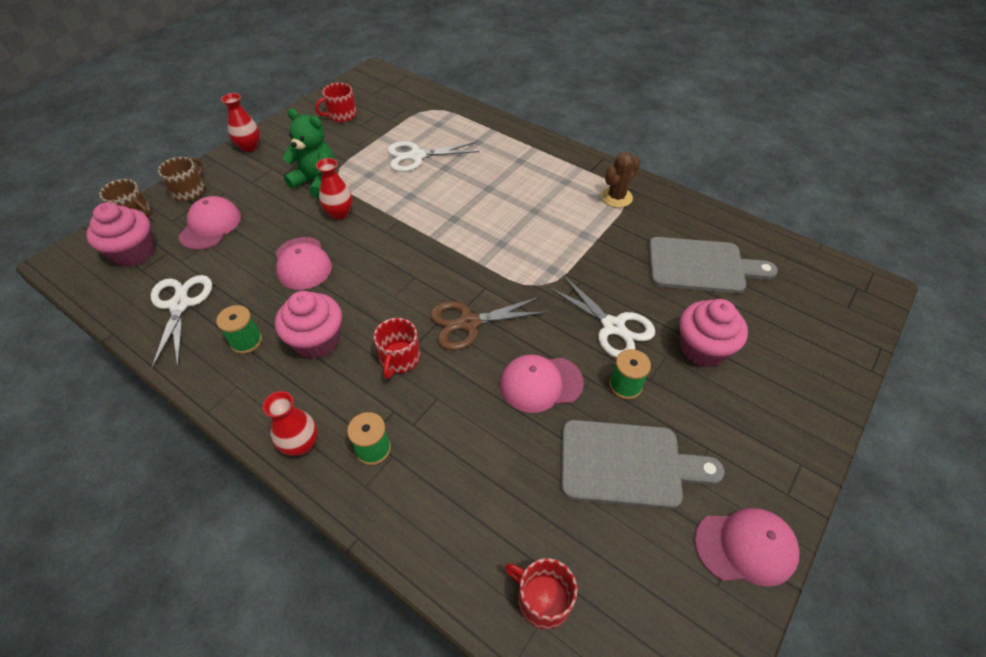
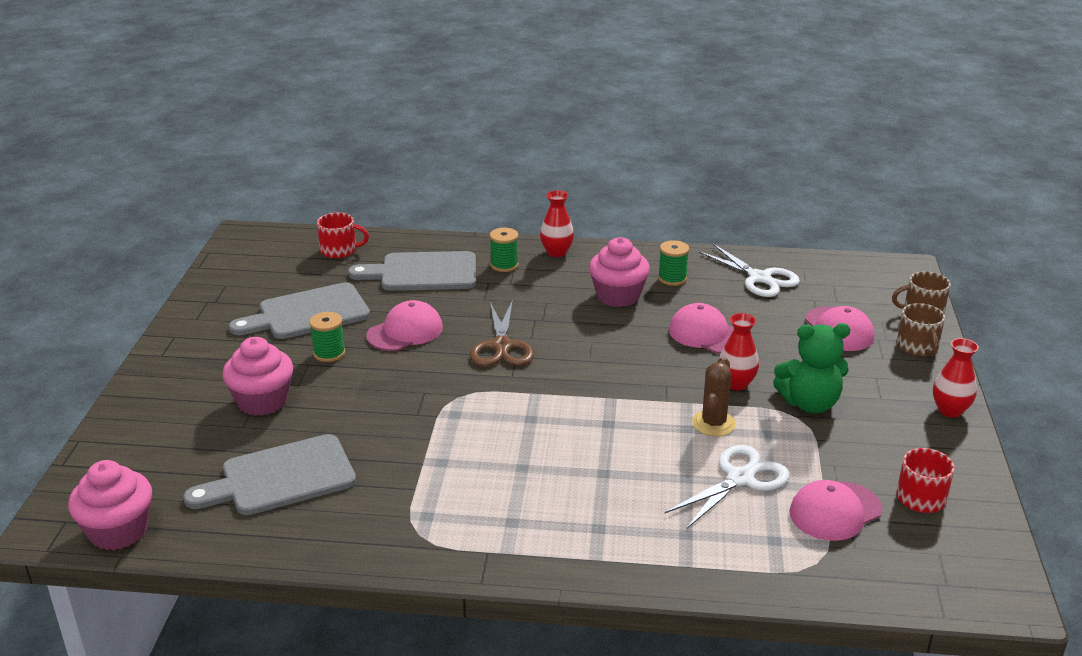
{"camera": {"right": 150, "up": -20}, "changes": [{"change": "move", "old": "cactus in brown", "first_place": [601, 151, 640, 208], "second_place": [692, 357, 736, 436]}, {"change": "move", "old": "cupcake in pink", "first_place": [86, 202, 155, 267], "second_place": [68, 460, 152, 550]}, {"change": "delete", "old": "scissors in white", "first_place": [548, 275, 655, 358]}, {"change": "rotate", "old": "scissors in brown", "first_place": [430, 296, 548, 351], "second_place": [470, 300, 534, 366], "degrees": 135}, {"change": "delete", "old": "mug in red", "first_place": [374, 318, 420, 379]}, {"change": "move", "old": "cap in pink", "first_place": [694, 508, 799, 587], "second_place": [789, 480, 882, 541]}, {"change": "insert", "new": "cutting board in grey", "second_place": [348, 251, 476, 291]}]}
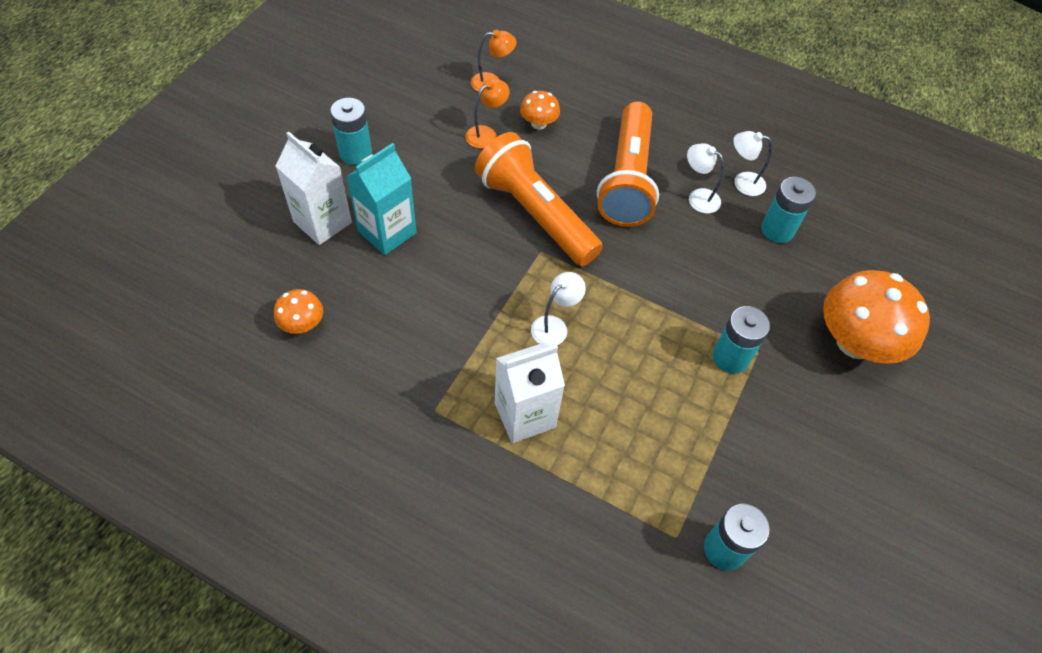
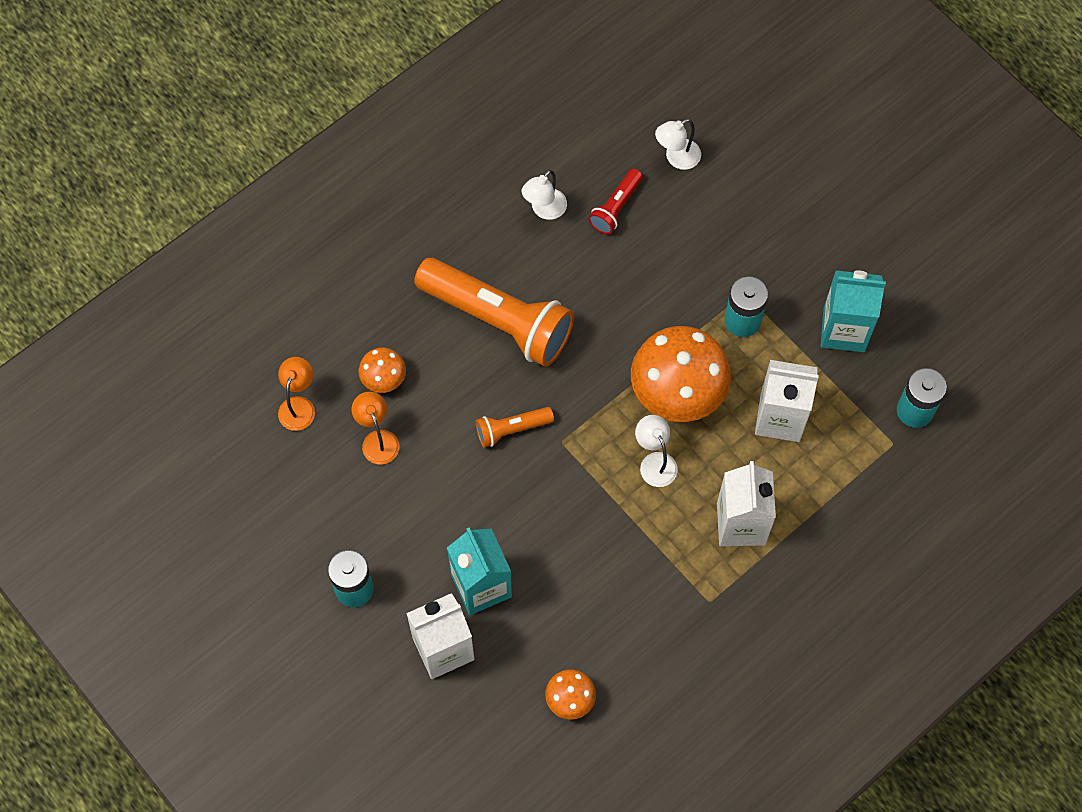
{"camera": {"right": -65, "up": 10}, "changes": [{"change": "resize", "old": "flashlight in orange", "first_place": [475, 132, 603, 266], "second_place": [476, 407, 554, 447], "factor": 0.46}, {"change": "move", "old": "lamp in white", "first_place": [687, 143, 724, 214], "second_place": [655, 119, 701, 170]}, {"change": "replace", "old": "battery in turquoise", "new": "flashlight in red", "first_place": [761, 177, 816, 243], "second_place": [588, 169, 643, 234]}, {"change": "move", "old": "mushroom in orange", "first_place": [823, 270, 930, 364], "second_place": [631, 326, 731, 422]}, {"change": "insert", "new": "carton in turquoise", "second_place": [821, 270, 886, 352]}, {"change": "insert", "new": "carton in white", "second_place": [755, 360, 819, 442]}]}
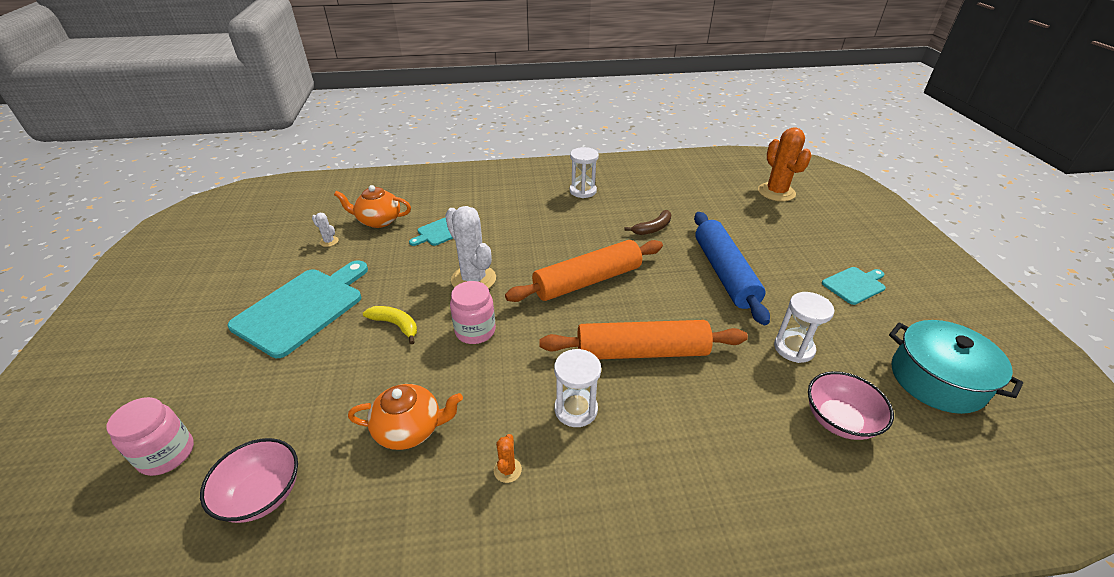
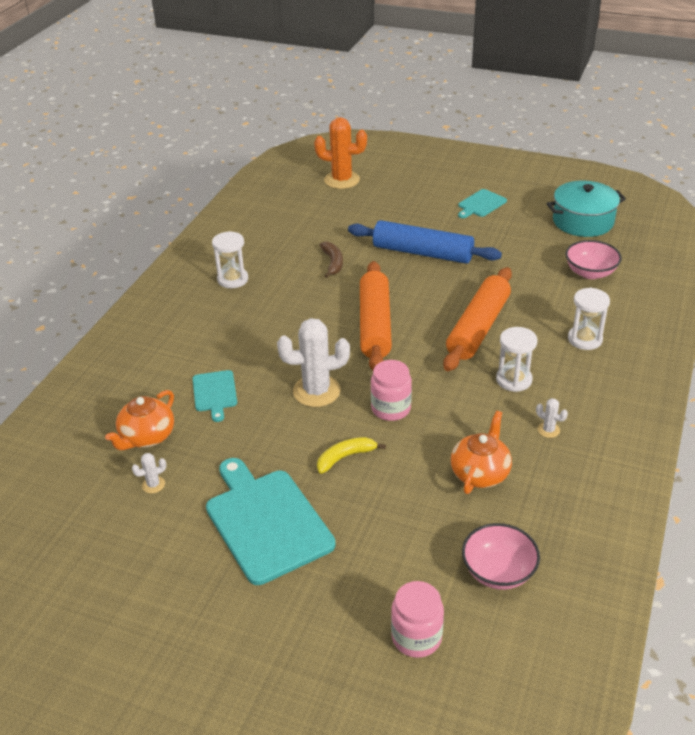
{"camera": {"right": -60, "up": 0}, "changes": [{"change": "rotate", "old": "cutting board in turquoise", "first_place": [822, 267, 886, 305], "second_place": [458, 189, 507, 218], "degrees": -135}, {"change": "move", "old": "hourglass in white", "first_place": [774, 292, 834, 363], "second_place": [568, 288, 610, 350]}, {"change": "recolor", "old": "cactus in orange", "new": "cactus in white", "first_place": [494, 434, 522, 483], "second_place": [536, 398, 568, 438]}]}
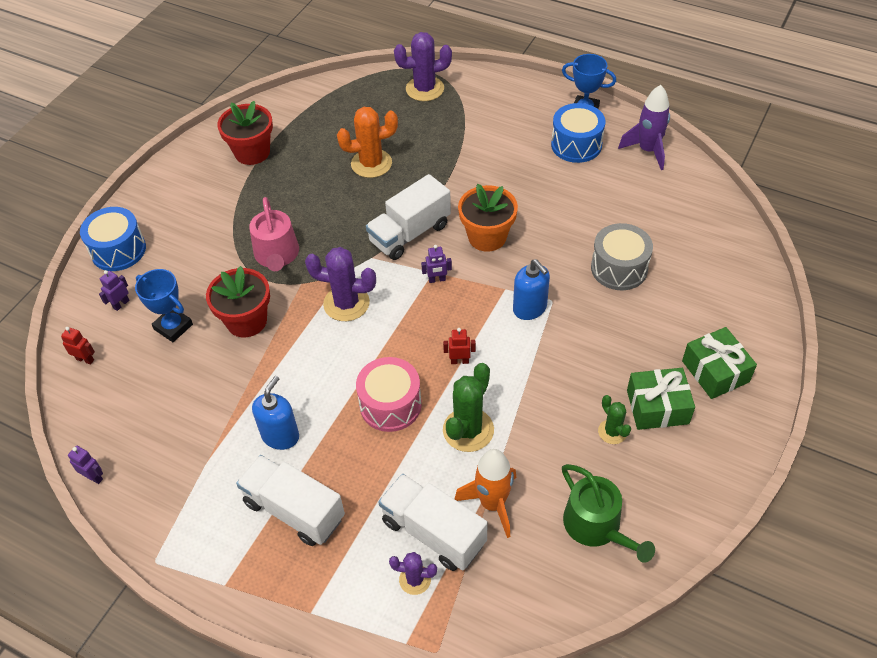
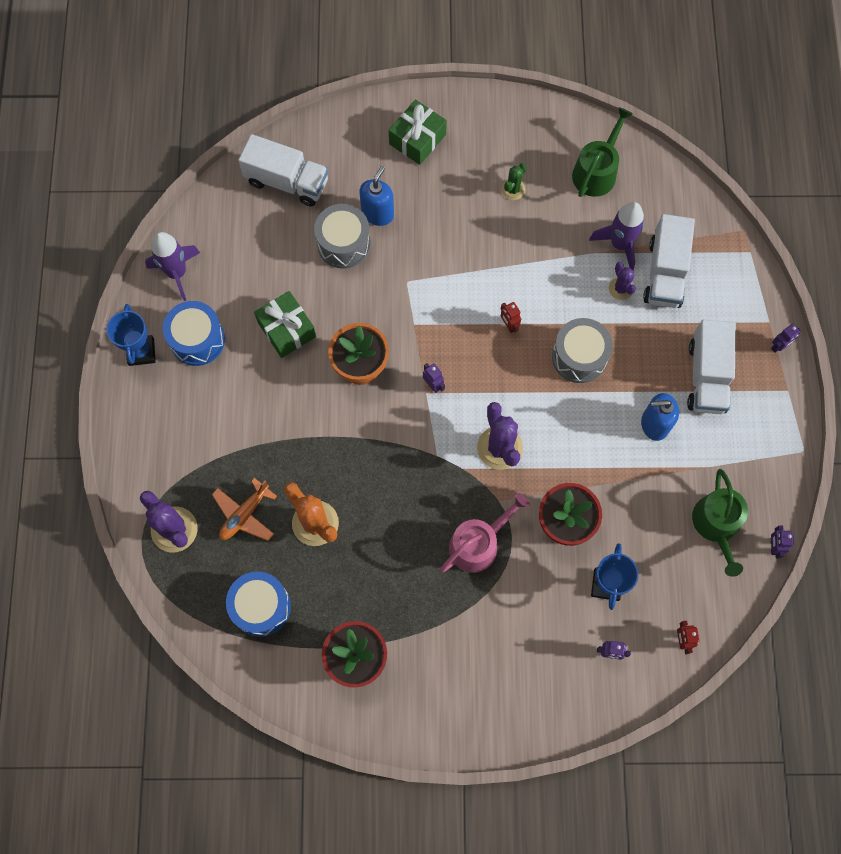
{"camera": {"right": -120, "up": 20}, "changes": [{"change": "move", "old": "truck in white", "first_place": [366, 174, 451, 260], "second_place": [238, 134, 328, 207]}, {"change": "move", "old": "drum in blue", "first_place": [80, 207, 146, 271], "second_place": [226, 571, 291, 637]}, {"change": "move", "old": "soap dispenser in blue", "first_place": [513, 259, 550, 320], "second_place": [359, 166, 394, 226]}, {"change": "recolor", "old": "drum in pink", "new": "drum in grey", "first_place": [356, 357, 422, 432], "second_place": [552, 318, 613, 383]}, {"change": "delete", "old": "cactus in green", "first_place": [443, 363, 494, 452]}, {"change": "move", "old": "gift in green", "first_place": [627, 368, 695, 430], "second_place": [254, 291, 316, 358]}, {"change": "recolor", "old": "rocket in orange", "new": "rocket in purple", "first_place": [455, 449, 517, 538], "second_place": [589, 202, 644, 270]}, {"change": "move", "old": "cactus in purple", "first_place": [389, 552, 437, 595], "second_place": [609, 262, 636, 300]}, {"change": "insert", "new": "robot in purple", "second_place": [771, 324, 801, 353]}, {"change": "insert", "new": "watering can in green", "second_place": [692, 469, 748, 577]}, {"change": "insert", "new": "plane in orange", "second_place": [212, 478, 277, 541]}]}
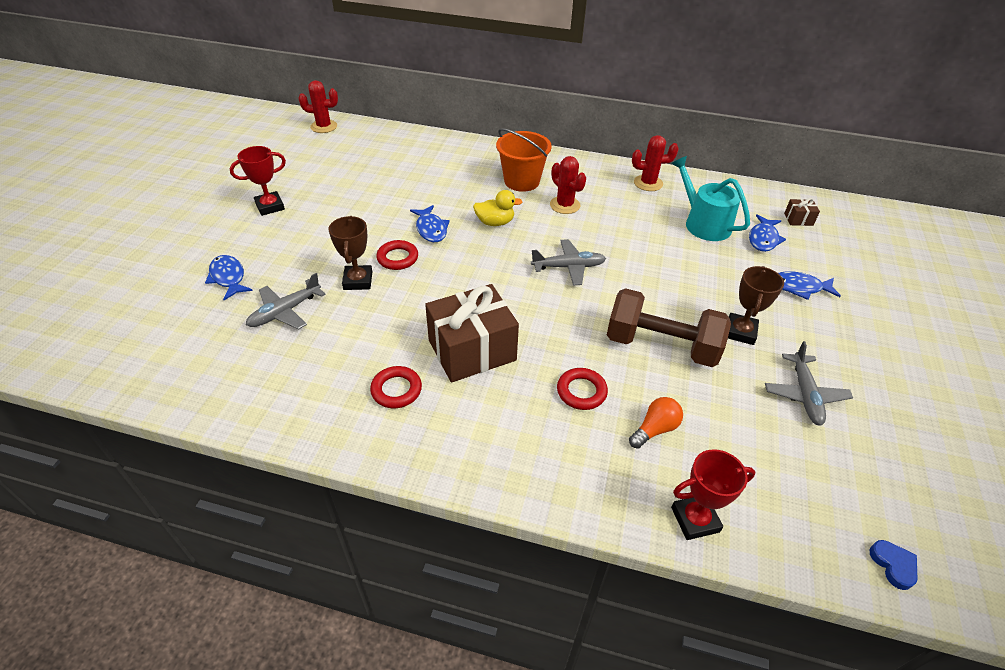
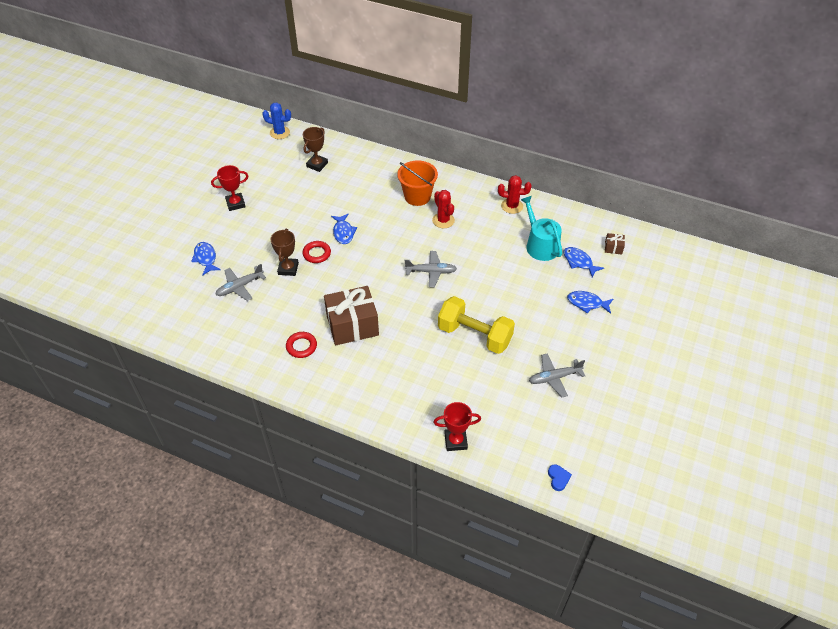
{"camera": {"right": 10, "up": 5}, "changes": [{"change": "recolor", "old": "cactus in red", "new": "cactus in blue", "first_place": [298, 80, 338, 133], "second_place": [262, 102, 291, 139]}, {"change": "delete", "old": "duck in yellow", "first_place": [473, 190, 523, 226]}, {"change": "rotate", "old": "fish in blue", "first_place": [749, 214, 786, 252], "second_place": [564, 247, 604, 277], "degrees": 105}, {"change": "move", "old": "trophy in brown", "first_place": [728, 266, 784, 345], "second_place": [303, 127, 328, 172]}, {"change": "recolor", "old": "dumbbell in brown", "new": "dumbbell in yellow", "first_place": [607, 288, 731, 367], "second_place": [438, 296, 515, 354]}, {"change": "rotate", "old": "plane in grey", "first_place": [765, 341, 853, 426], "second_place": [529, 353, 585, 398], "degrees": 60}, {"change": "delete", "old": "ring in red", "first_place": [557, 368, 608, 410]}, {"change": "delete", "old": "light bulb in orange", "first_place": [629, 397, 683, 449]}]}
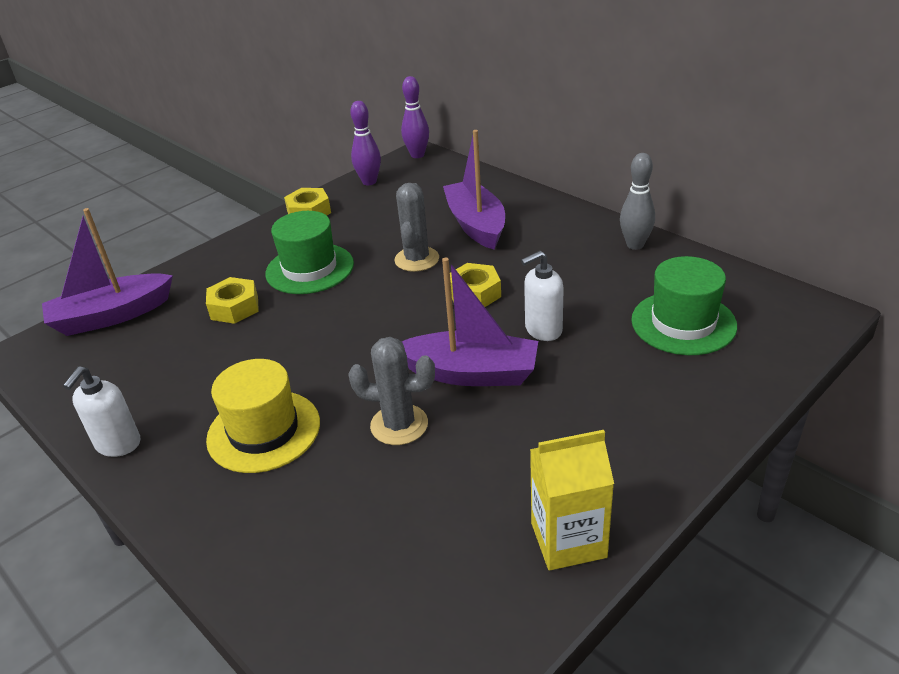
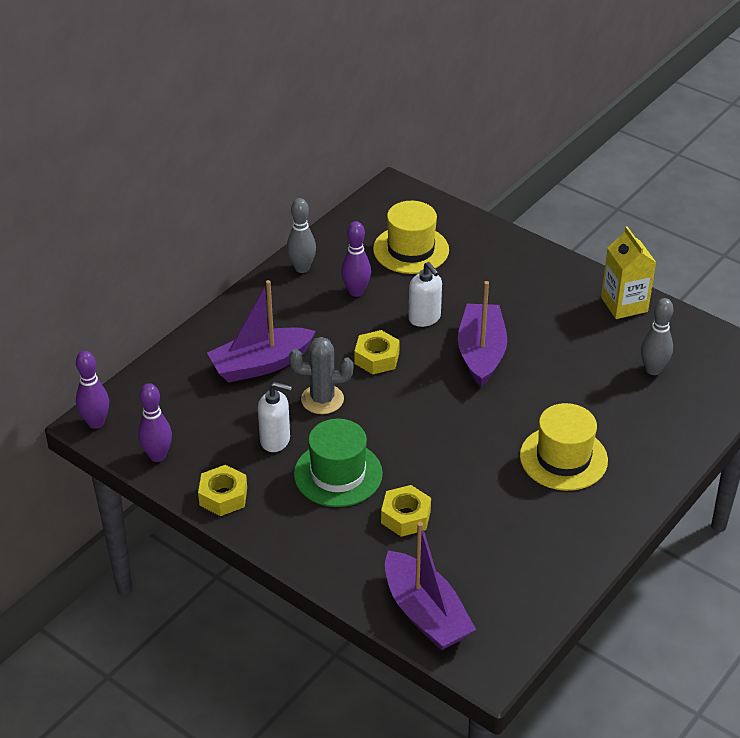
{"camera": {"right": -100, "up": 5}, "changes": [{"change": "recolor", "old": "hat in green", "new": "hat in yellow", "first_place": [631, 256, 737, 355], "second_place": [373, 201, 449, 274]}, {"change": "delete", "old": "cactus in grey", "first_place": [348, 337, 435, 445]}, {"change": "move", "old": "soap dispenser in white", "first_place": [63, 366, 140, 457], "second_place": [258, 382, 292, 452]}, {"change": "insert", "new": "bowling pin in purple", "second_place": [341, 221, 371, 297]}, {"change": "insert", "new": "bowling pin in grey", "second_place": [641, 298, 673, 375]}]}
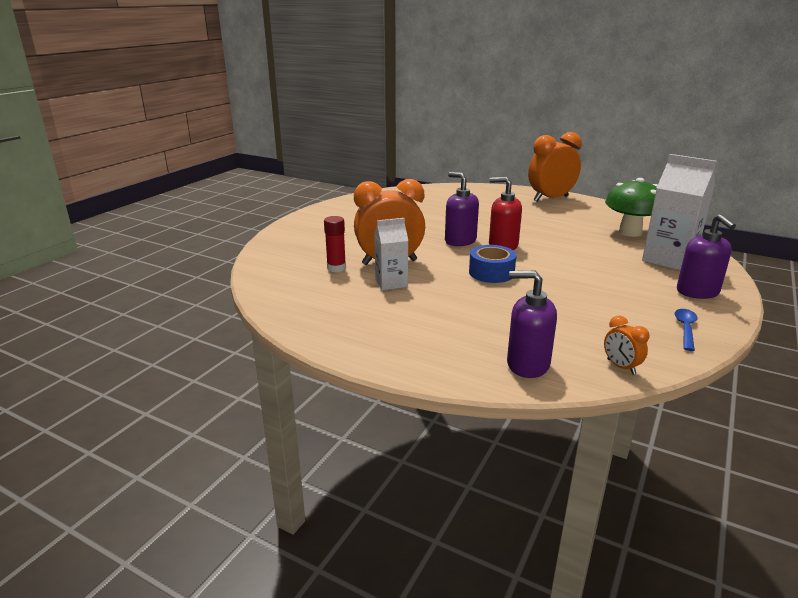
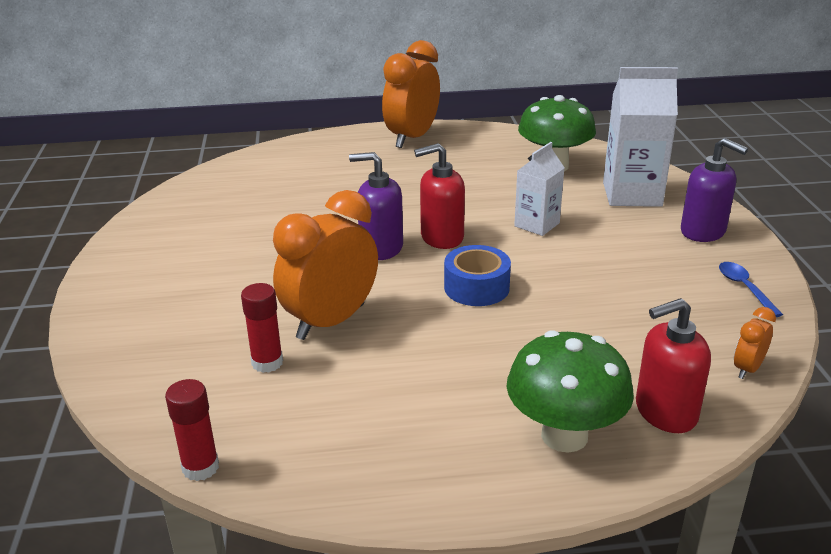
{"camera": {"right": -35, "up": 5}, "changes": [{"change": "move", "old": "carton in white", "first_place": [374, 218, 408, 290], "second_place": [514, 142, 565, 236]}, {"change": "recolor", "old": "soap dispenser in purple", "new": "soap dispenser in red", "first_place": [507, 271, 557, 378], "second_place": [636, 298, 711, 433]}, {"change": "rotate", "old": "clock in orange", "first_place": [604, 316, 649, 375], "second_place": [734, 307, 776, 379], "degrees": 105}, {"change": "insert", "new": "mushroom in green", "second_place": [507, 330, 634, 453]}, {"change": "insert", "new": "glue stick in red", "second_place": [165, 379, 219, 481]}]}
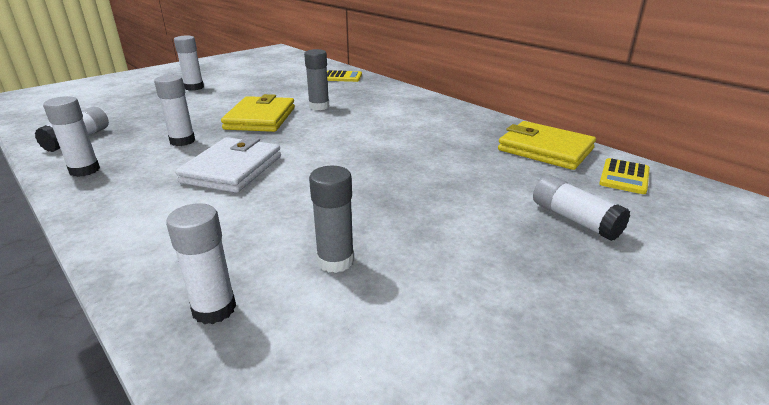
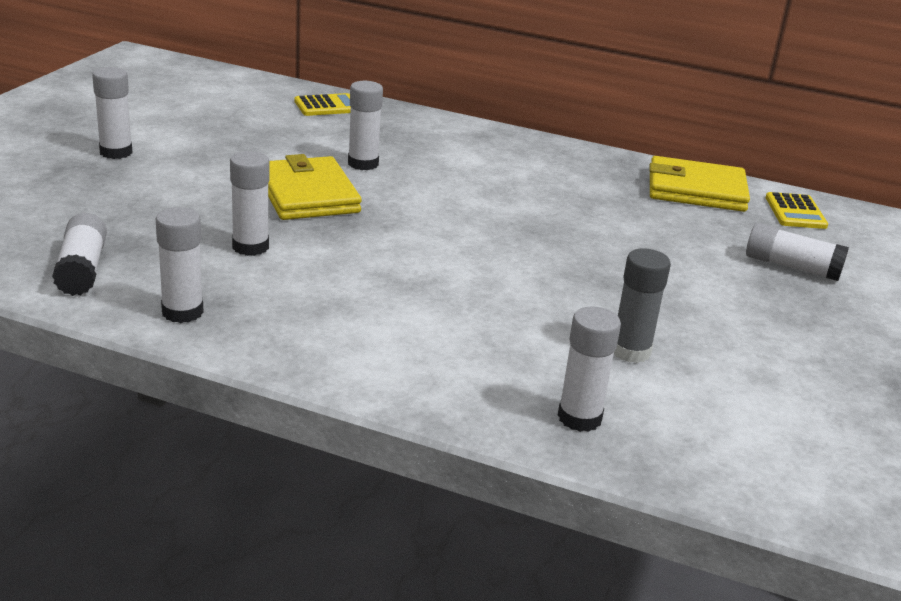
{"camera": {"right": -30, "up": 0}, "changes": [{"change": "recolor", "old": "glue stick in grey", "new": "glue stick in white", "first_place": [304, 49, 329, 110], "second_place": [348, 81, 383, 170]}, {"change": "delete", "old": "wallet in white", "first_place": [175, 137, 281, 193]}]}
